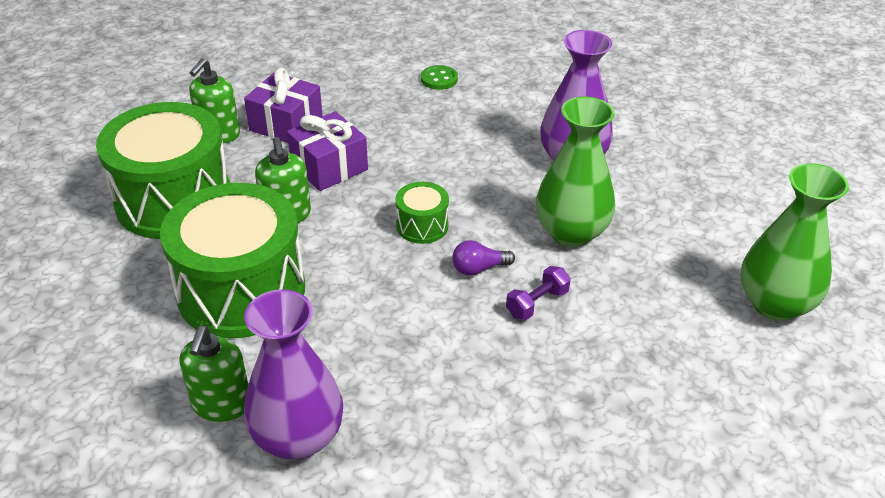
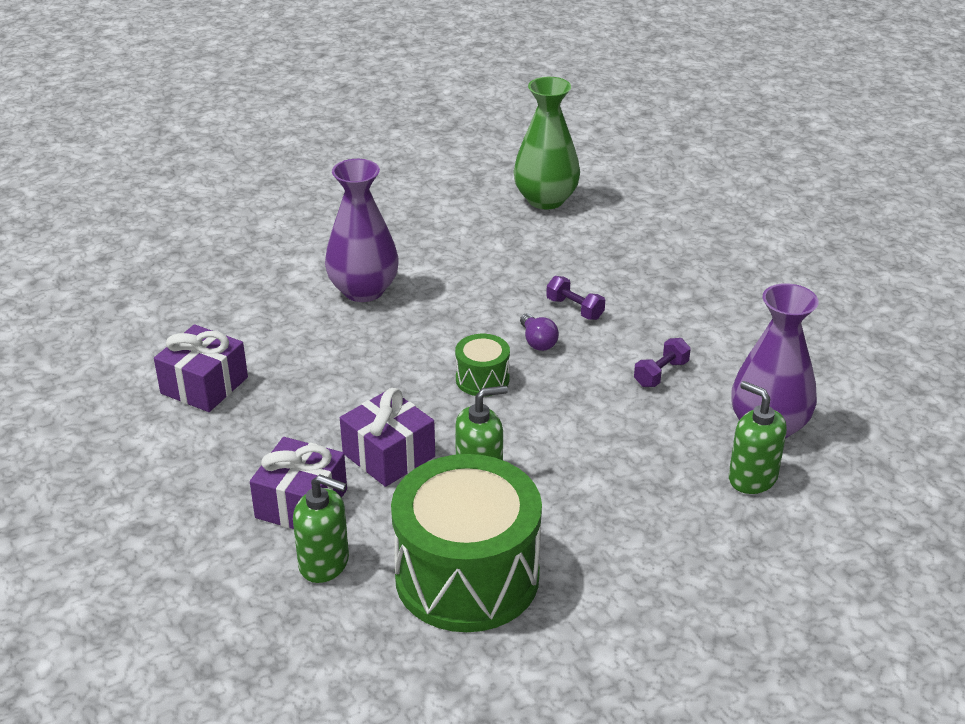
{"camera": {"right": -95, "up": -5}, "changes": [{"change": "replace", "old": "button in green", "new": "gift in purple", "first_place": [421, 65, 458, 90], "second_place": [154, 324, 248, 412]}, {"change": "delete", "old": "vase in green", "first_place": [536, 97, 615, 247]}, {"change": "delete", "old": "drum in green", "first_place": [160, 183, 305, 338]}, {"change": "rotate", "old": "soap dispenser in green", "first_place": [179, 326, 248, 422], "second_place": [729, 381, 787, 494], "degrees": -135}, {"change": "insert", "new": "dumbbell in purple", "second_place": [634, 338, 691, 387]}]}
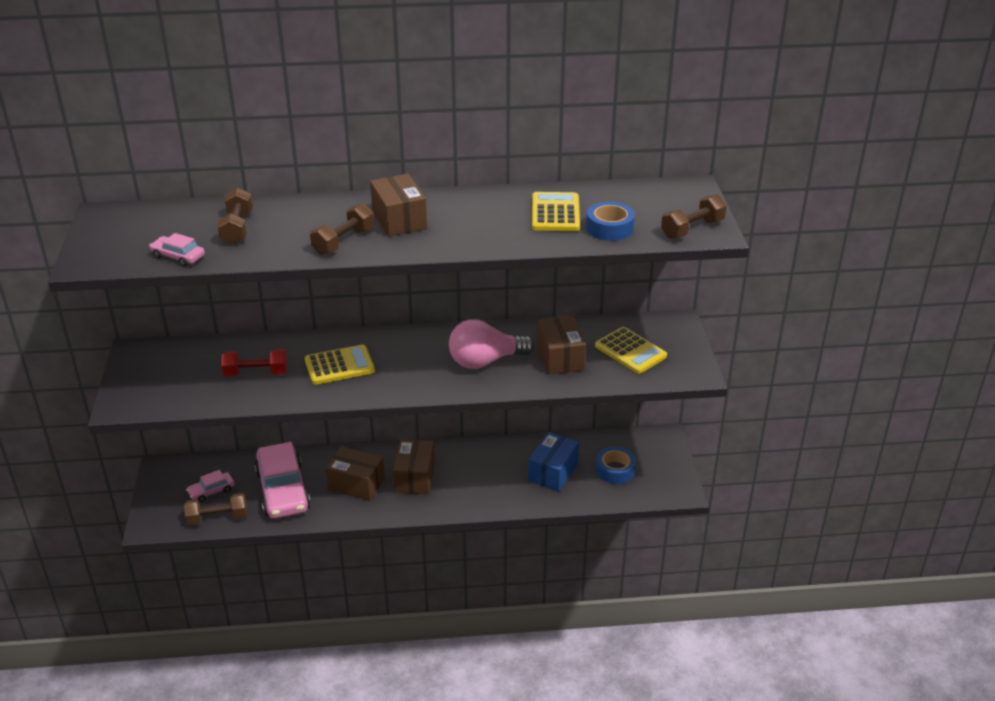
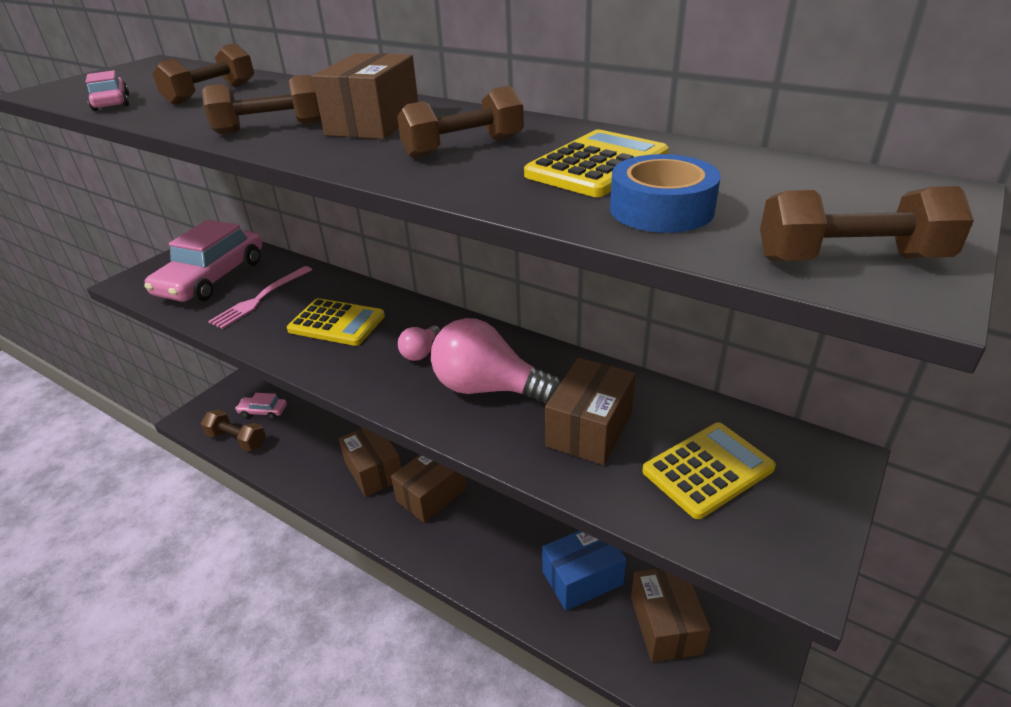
{"camera": {"right": 40, "up": 0}, "changes": [{"change": "rotate", "old": "calculator in yellow", "first_place": [595, 327, 667, 374], "second_place": [642, 423, 776, 519], "degrees": -120}, {"change": "replace", "old": "dumbbell in red", "new": "fork in pink", "first_place": [221, 349, 287, 377], "second_place": [208, 266, 312, 329]}, {"change": "move", "old": "car in pink", "first_place": [255, 442, 311, 519], "second_place": [144, 220, 262, 302]}, {"change": "replace", "old": "tape in blue", "new": "box in brown", "first_place": [596, 447, 636, 484], "second_place": [631, 568, 711, 662]}, {"change": "insert", "new": "dumbbell in brown", "second_place": [397, 86, 524, 158]}, {"change": "insert", "new": "light bulb in pink", "second_place": [398, 326, 441, 361]}]}
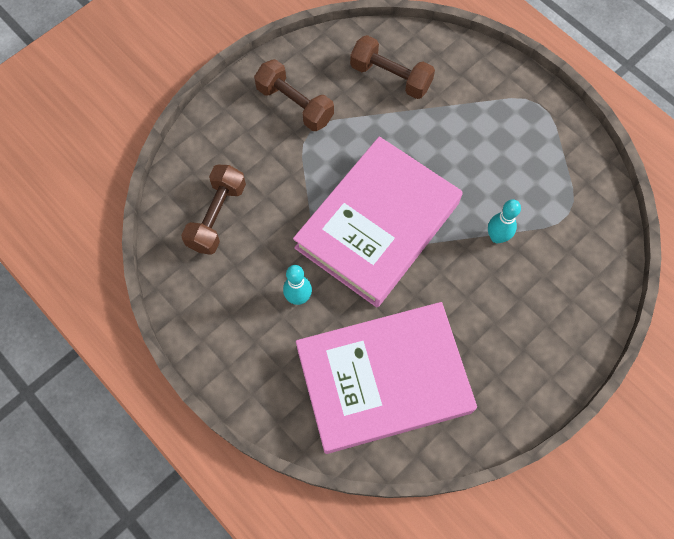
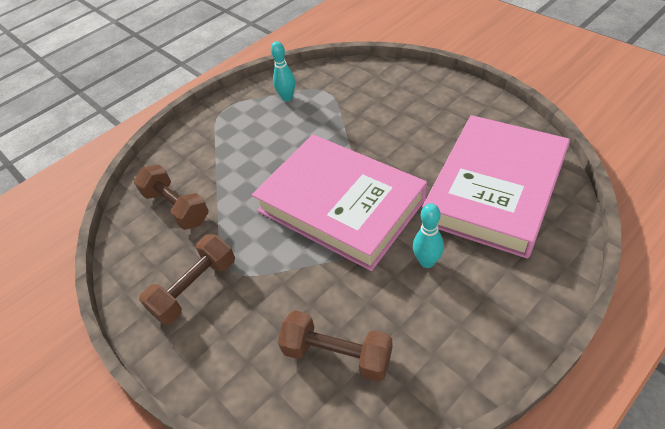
{"camera": {"right": -85, "up": -20}, "changes": [{"change": "rotate", "old": "dumbbell in brown", "first_place": [350, 35, 435, 99], "second_place": [134, 165, 209, 230], "degrees": -75}, {"change": "move", "old": "bowling pin in turquoise", "first_place": [488, 199, 521, 243], "second_place": [271, 41, 295, 102]}, {"change": "rotate", "old": "book in pink", "first_place": [296, 302, 477, 454], "second_place": [421, 115, 570, 259], "degrees": 45}]}
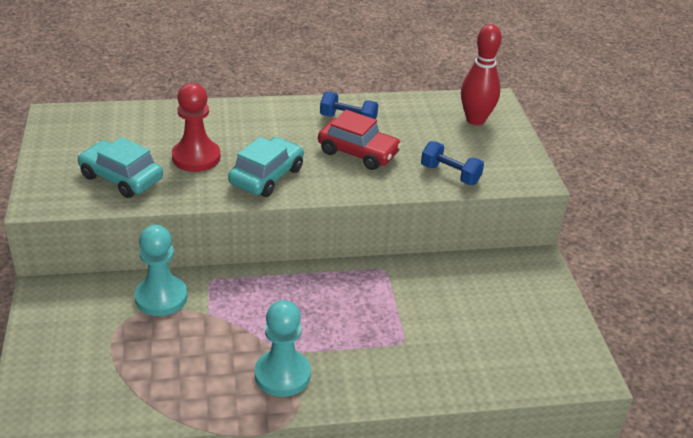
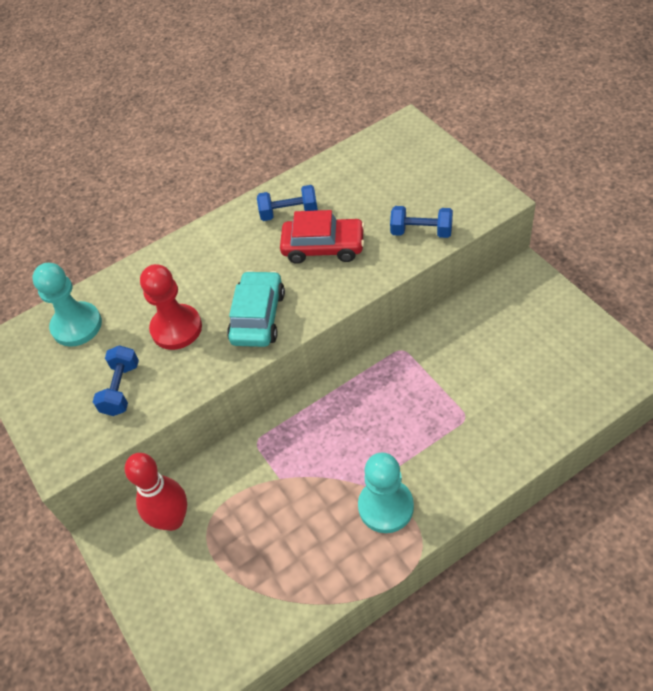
{"camera": {"right": -15, "up": 15}, "changes": [{"change": "move", "old": "bowling pin in red", "first_place": [461, 24, 502, 125], "second_place": [125, 453, 187, 531]}, {"change": "replace", "old": "car in turquoise", "new": "dumbbell in blue", "first_place": [77, 137, 163, 198], "second_place": [93, 345, 139, 416]}, {"change": "move", "old": "pawn in turquoise", "first_place": [134, 225, 188, 316], "second_place": [32, 263, 102, 347]}]}
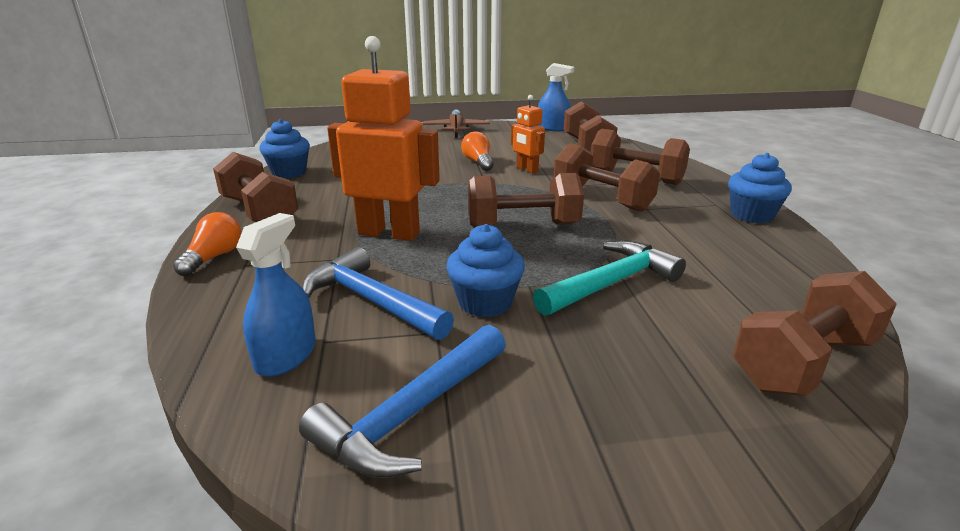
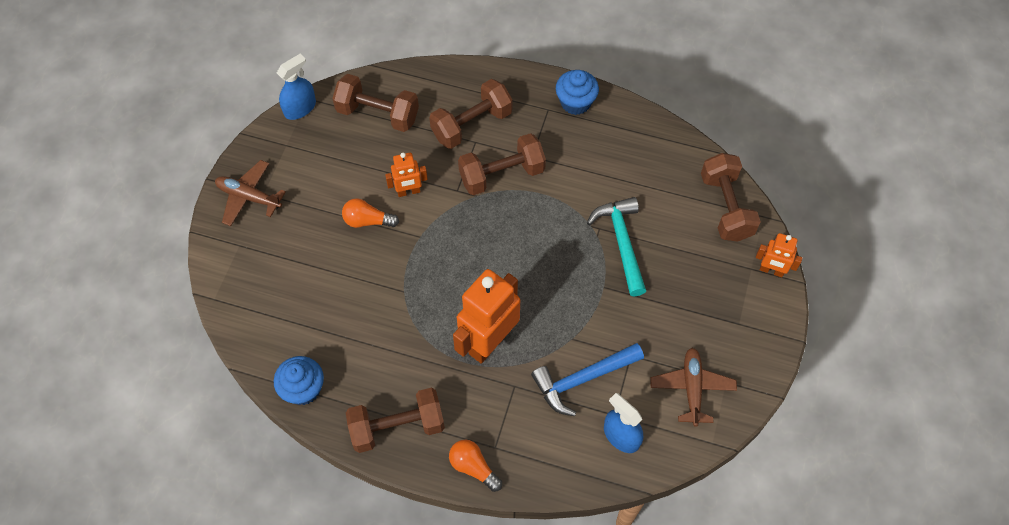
{"camera": {"right": -65, "up": 35}, "changes": [{"change": "delete", "old": "dumbbell in brown", "first_place": [468, 173, 584, 228]}, {"change": "delete", "old": "cupcake in blue", "first_place": [446, 224, 525, 317]}, {"change": "replace", "old": "hammer in blue", "new": "plane in brown", "first_place": [299, 325, 506, 478], "second_place": [650, 348, 737, 426]}, {"change": "insert", "new": "robot in orange", "second_place": [756, 233, 802, 277]}]}
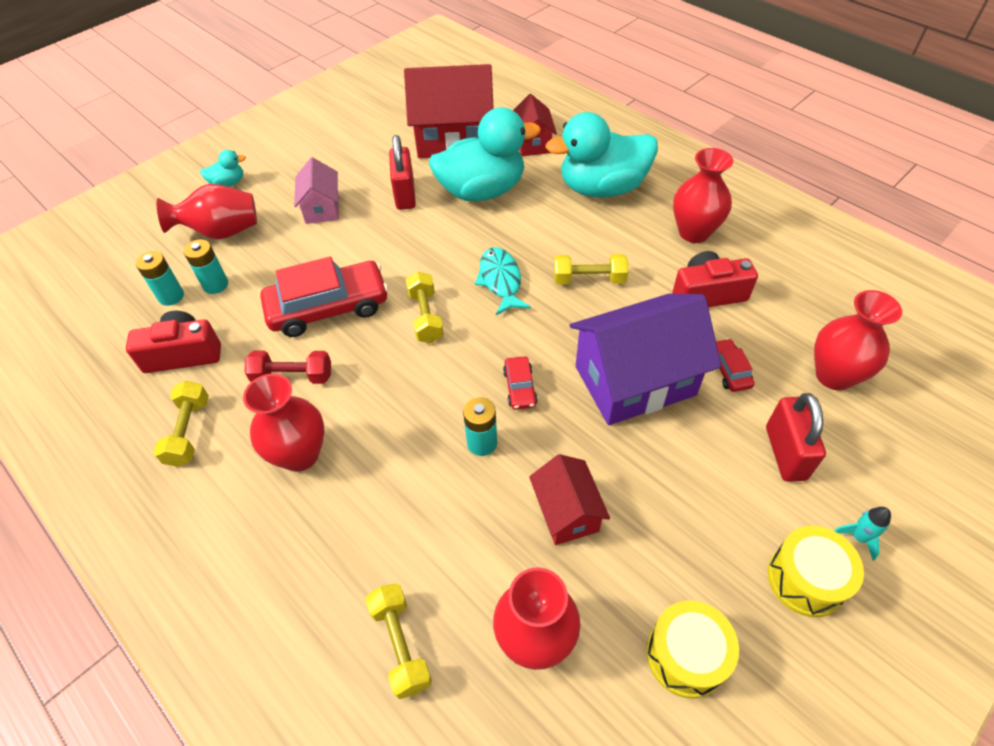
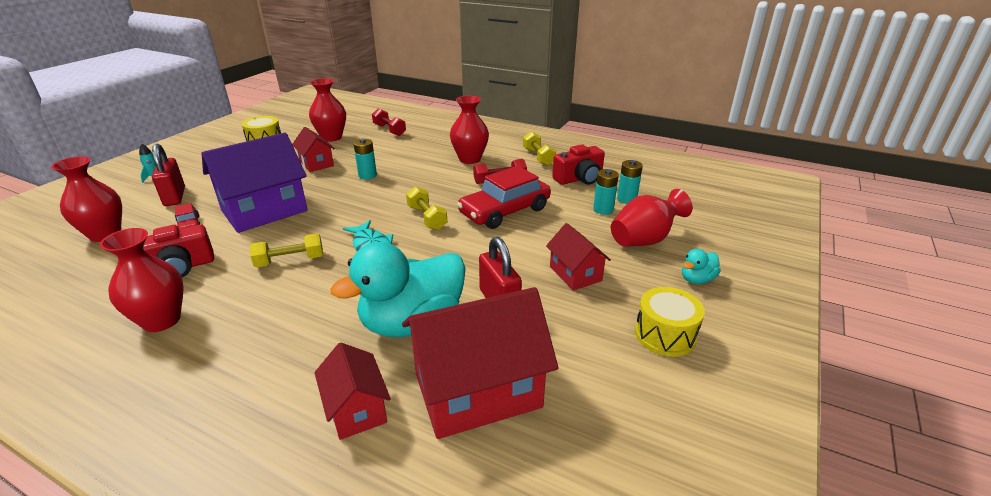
{"camera": {"right": 160, "up": -20}, "changes": [{"change": "delete", "old": "duck in turquoise", "first_place": [545, 112, 658, 198]}, {"change": "recolor", "old": "house in pink", "new": "house in red", "first_place": [294, 157, 339, 224], "second_place": [546, 223, 611, 290]}, {"change": "delete", "old": "car in red", "first_place": [503, 356, 538, 410]}, {"change": "move", "old": "drum in yellow", "first_place": [767, 526, 864, 617], "second_place": [635, 287, 705, 357]}, {"change": "recolor", "old": "dumbbell in yellow", "new": "dumbbell in red", "first_place": [365, 583, 432, 699], "second_place": [372, 109, 406, 136]}]}
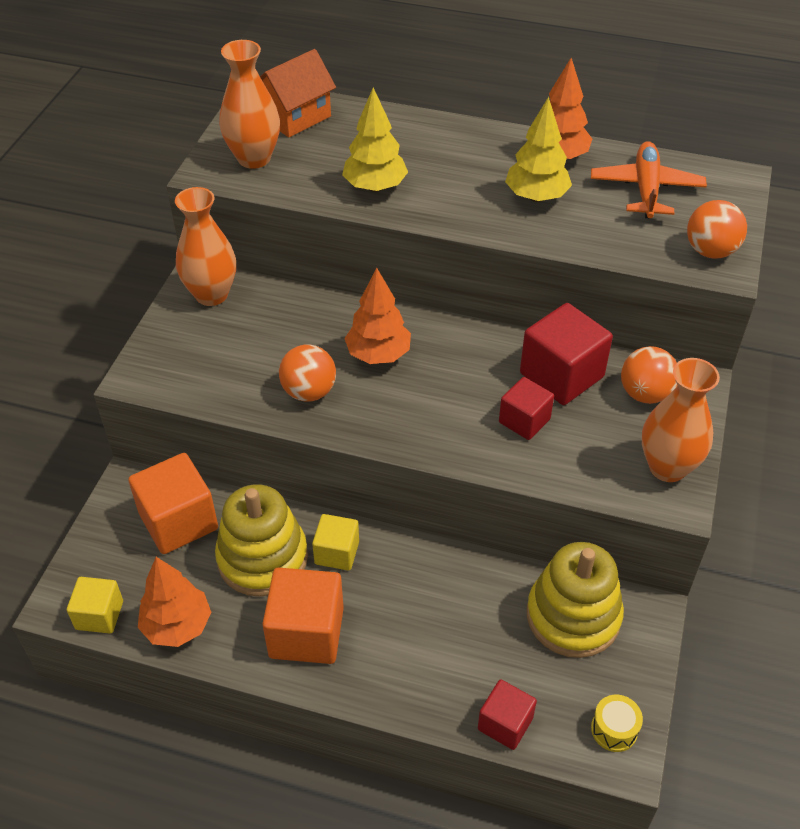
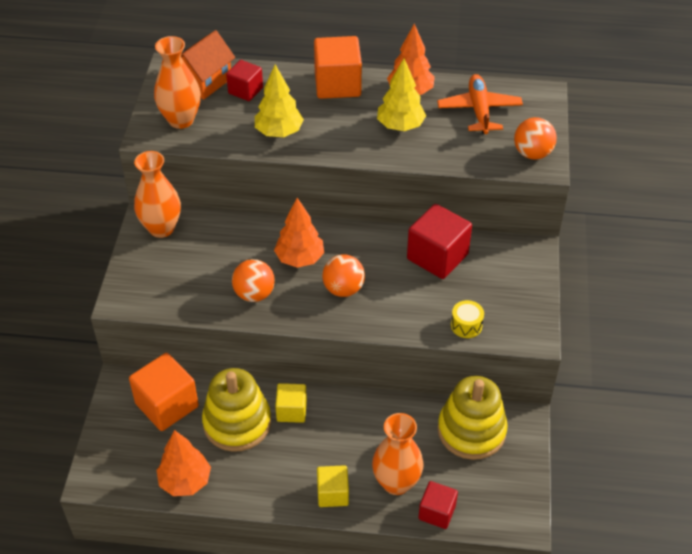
{"camera": {"right": -10, "up": 0}, "changes": [{"change": "move", "old": "ball in orange", "first_place": [621, 346, 677, 404], "second_place": [322, 254, 365, 297]}, {"change": "move", "old": "vase in orange", "first_place": [642, 358, 720, 482], "second_place": [372, 413, 424, 495]}, {"change": "move", "old": "cube in red", "first_place": [499, 377, 554, 440], "second_place": [226, 60, 263, 101]}, {"change": "move", "old": "cube in orange", "first_place": [262, 568, 344, 664], "second_place": [314, 36, 362, 99]}, {"change": "move", "old": "cube in yellow", "first_place": [67, 577, 123, 634], "second_place": [317, 465, 349, 507]}, {"change": "move", "old": "drum in yellow", "first_place": [591, 695, 643, 752], "second_place": [451, 300, 484, 338]}]}
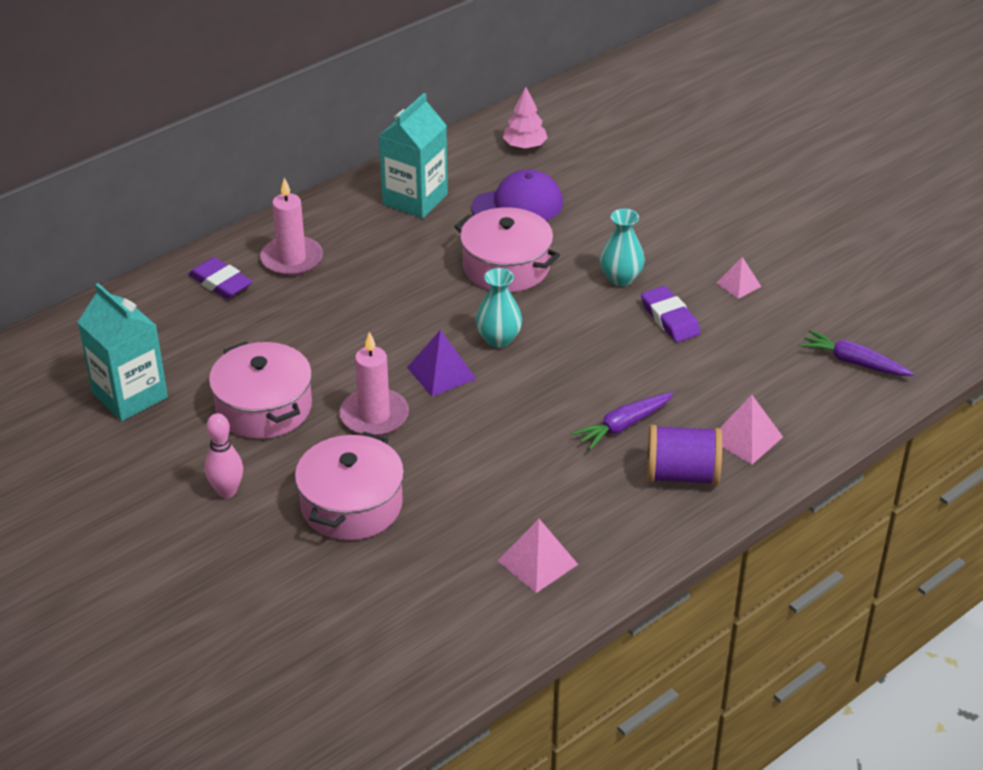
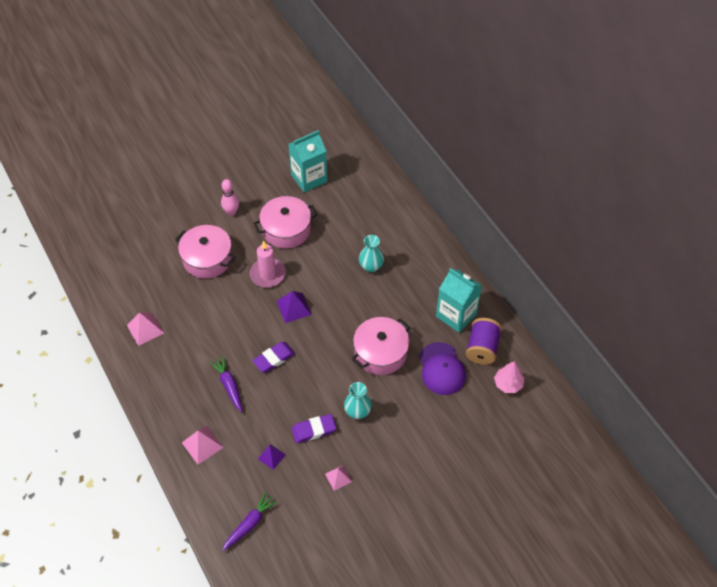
{"camera": {"right": 100, "up": 15}, "changes": [{"change": "delete", "old": "candle in pink", "first_place": [260, 178, 323, 276]}, {"change": "move", "old": "eraser in purple", "first_place": [188, 257, 253, 299], "second_place": [252, 342, 295, 373]}, {"change": "move", "old": "vase in turquoise", "first_place": [476, 268, 522, 348], "second_place": [359, 235, 384, 272]}, {"change": "move", "old": "spool in purple", "first_place": [647, 425, 722, 485], "second_place": [466, 318, 502, 365]}, {"change": "insert", "new": "pyramid in purple", "second_place": [258, 444, 286, 470]}]}
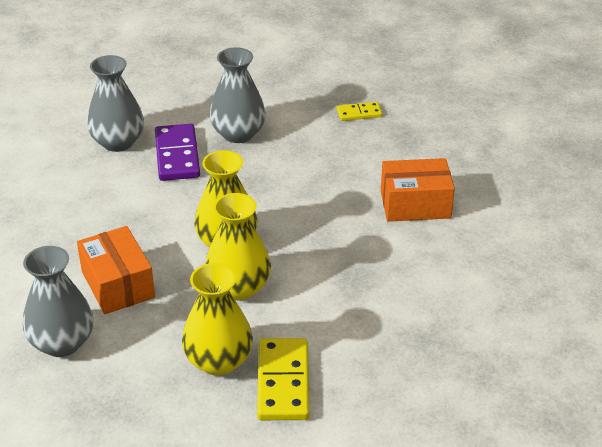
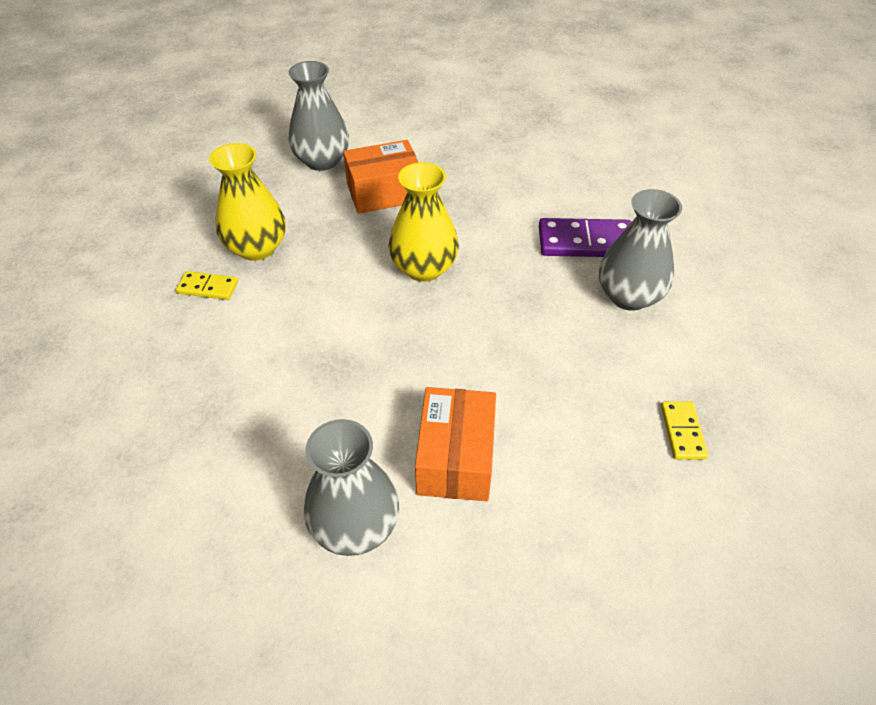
{"camera": {"right": 100, "up": 10}, "changes": [{"change": "move", "old": "vase in grey", "first_place": [87, 55, 144, 152], "second_place": [304, 419, 399, 556]}, {"change": "delete", "old": "vase in yellow", "first_place": [206, 193, 271, 301]}, {"change": "resize", "old": "domino in yellow", "first_place": [257, 338, 309, 420], "second_place": [176, 271, 238, 300], "factor": 0.56}]}
